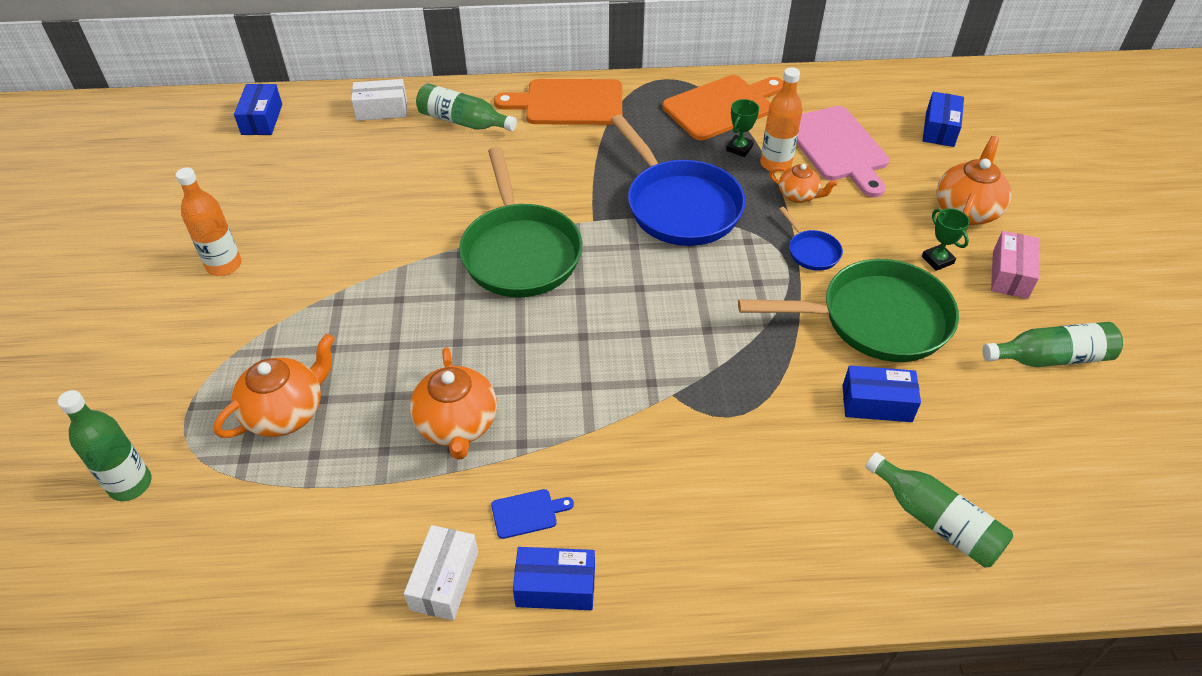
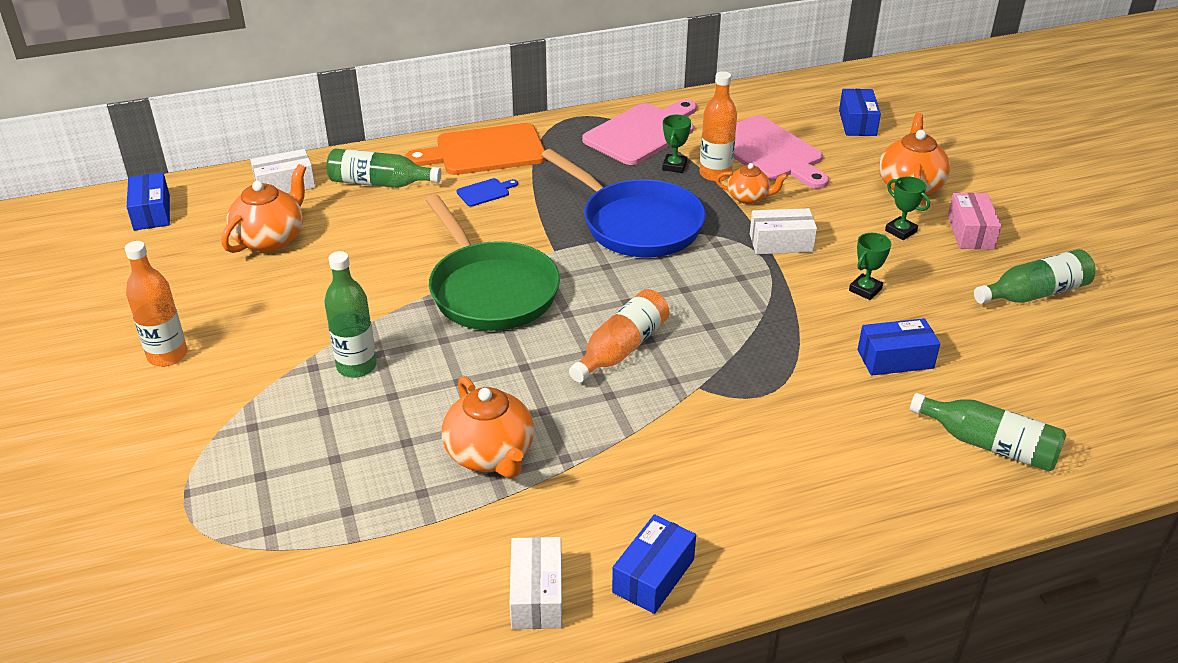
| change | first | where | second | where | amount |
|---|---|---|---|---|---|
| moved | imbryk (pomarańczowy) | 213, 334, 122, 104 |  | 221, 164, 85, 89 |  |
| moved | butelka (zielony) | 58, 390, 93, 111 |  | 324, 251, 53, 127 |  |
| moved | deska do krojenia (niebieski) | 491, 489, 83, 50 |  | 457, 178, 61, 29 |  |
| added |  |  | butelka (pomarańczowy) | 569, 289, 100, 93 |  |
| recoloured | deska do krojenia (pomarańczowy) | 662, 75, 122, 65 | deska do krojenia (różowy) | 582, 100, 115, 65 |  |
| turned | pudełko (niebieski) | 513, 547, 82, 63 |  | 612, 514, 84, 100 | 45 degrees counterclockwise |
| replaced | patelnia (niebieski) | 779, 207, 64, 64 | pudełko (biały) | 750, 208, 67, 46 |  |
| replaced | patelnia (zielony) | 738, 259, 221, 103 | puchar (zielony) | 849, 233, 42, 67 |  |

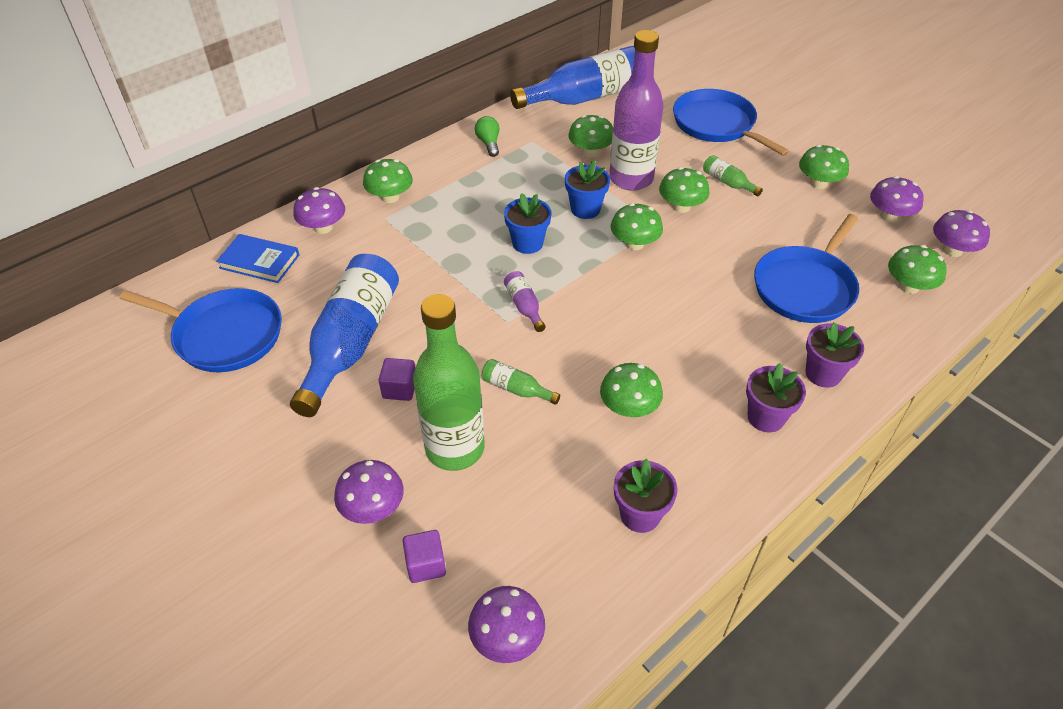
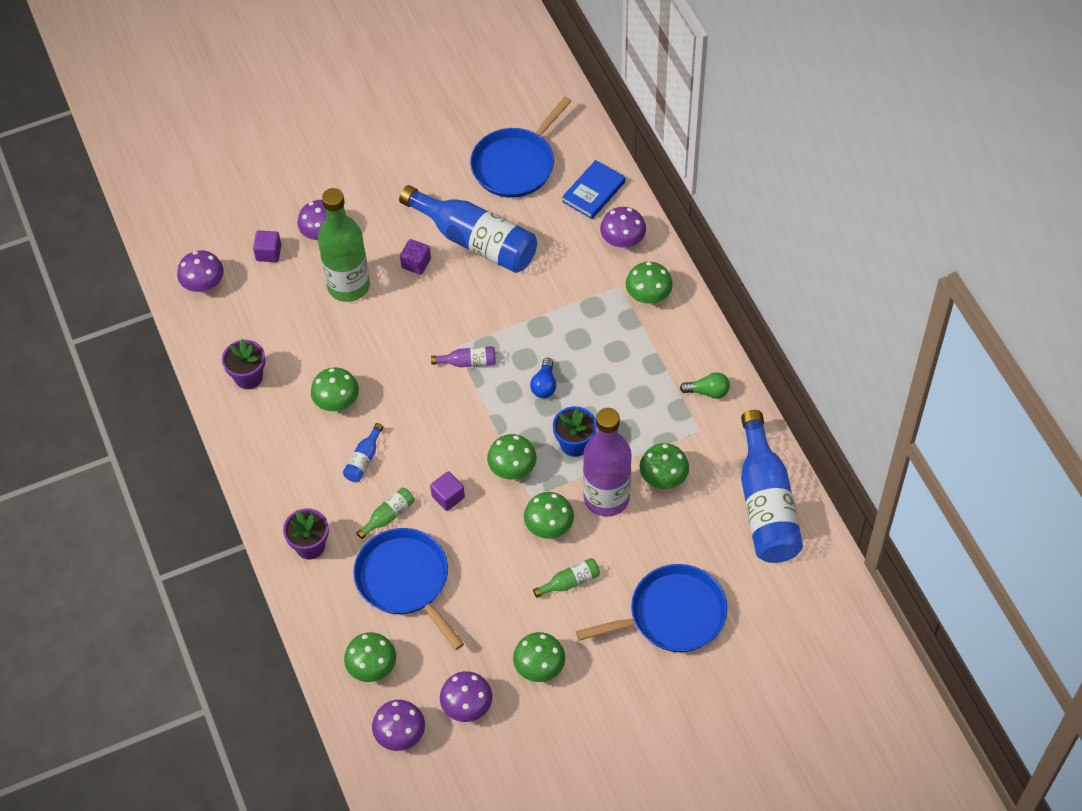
| change | first | where | second | where | amount |
|---|---|---|---|---|---|
| added |  |  | butelka (niebieski) | 343, 423, 40, 59 |  |
| moved | butelka (zielony) | 481, 359, 79, 46 |  | 356, 488, 58, 51 |  |
| added |  |  | sześcian (fioletowy) | 430, 471, 35, 40 |  |
| replaced | doniczka (niebieski) | 504, 193, 47, 61 | żarówka (niebieski) | 530, 358, 26, 40 |  |
| removed | doniczka (fioletowy) | 746, 363, 60, 69 |  |  |  |

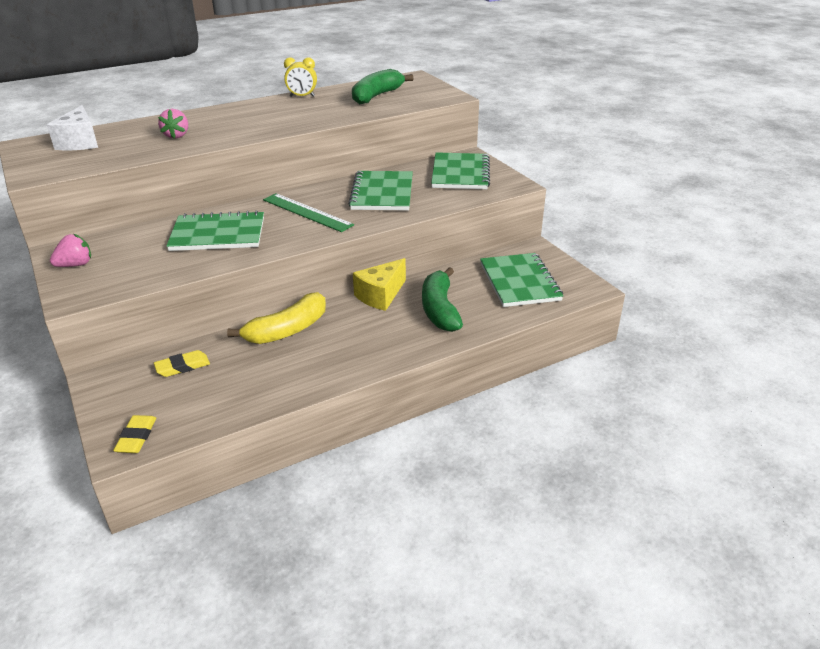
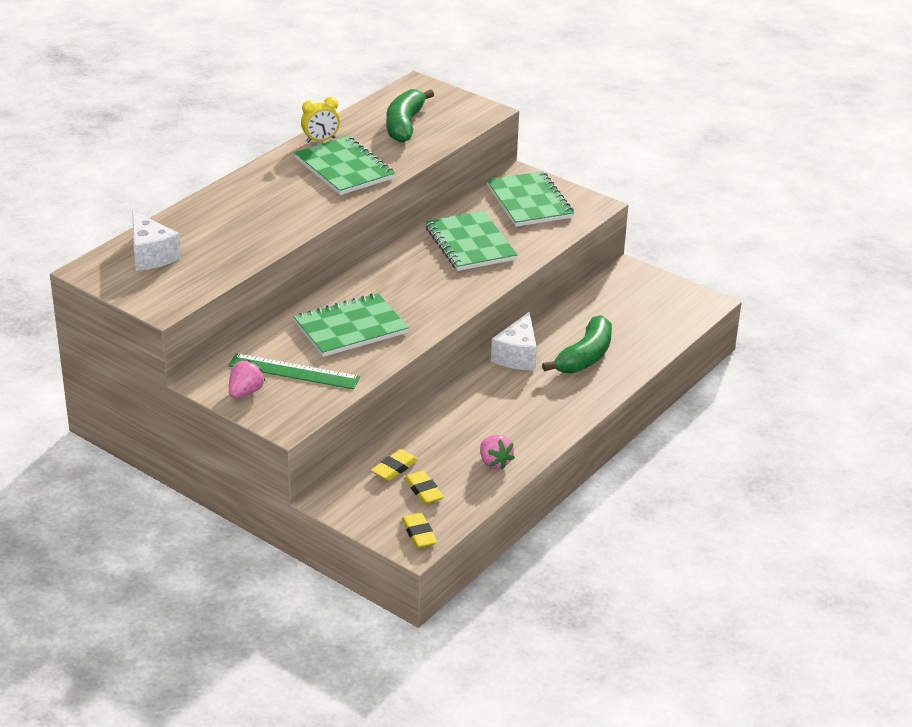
| change | first | where | second | where | amount |
|---|---|---|---|---|---|
| moved | linijka (zielony) | 263, 193, 91, 39 |  | 228, 353, 132, 36 |  |
| moved | zeszyt (zielony) | 480, 253, 83, 54 |  | 294, 136, 101, 59 |  |
| added |  |  | gumka do mazania (żółty) | 404, 471, 40, 33 |  |
| moved | truskawka (różowy) | 158, 109, 30, 30 |  | 480, 435, 35, 35 |  |
| recoloured | ser (żółty) | 353, 258, 53, 53 | ser (biały) | 491, 312, 46, 58 |  |
| turned | banan (zielony) | 422, 267, 41, 65 |  | 542, 315, 70, 58 | 120 degrees counterclockwise |
| removed | banan (żółty) | 227, 292, 99, 52 |  |  |  |

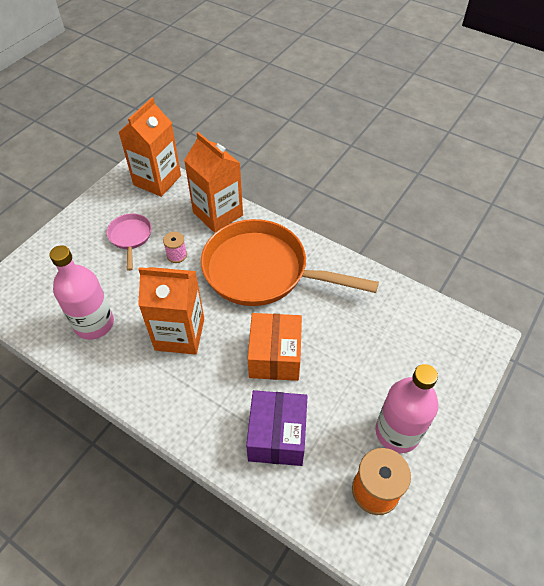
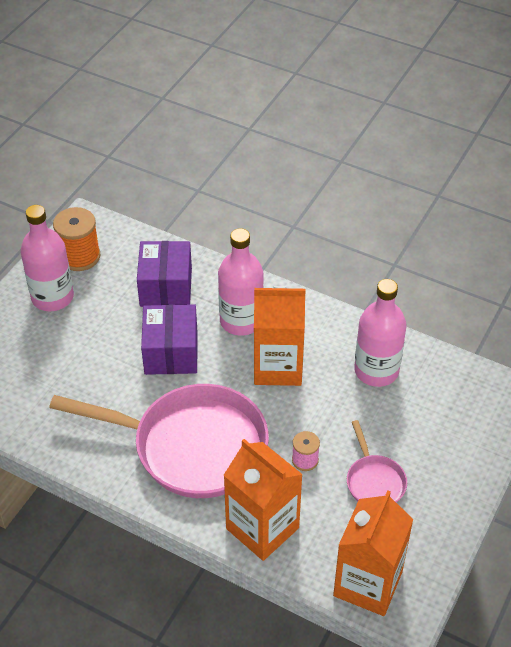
| change | first | where | second | where | amount |
|---|---|---|---|---|---|
| recoloured | patelnia (pomarańczowy) | 201, 219, 178, 87 | patelnia (różowy) | 49, 384, 220, 114 |  |
| recoloured | pudełko (pomarańczowy) | 248, 313, 54, 68 | pudełko (fioletowy) | 141, 304, 56, 71 |  |
| added |  |  | butelka (różowy) | 218, 228, 46, 108 |  |

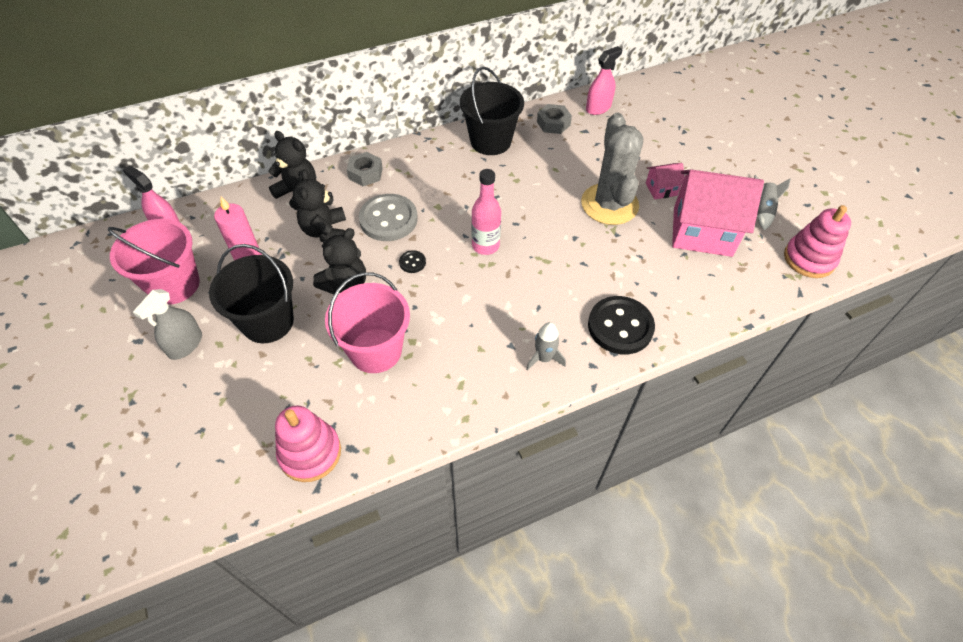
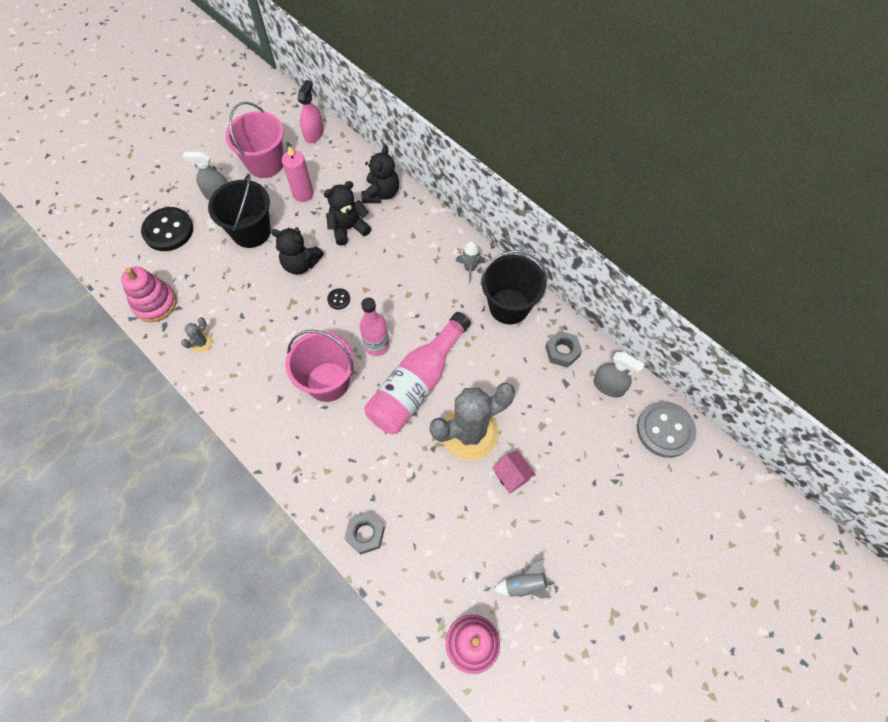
| change | first | where | second | where | amount |
|---|---|---|---|---|---|
| moved | guzik (czarny) | 588, 296, 67, 59 |  | 141, 207, 52, 44 |  |
| added |  |  | kaktus (szary) | 181, 317, 32, 36 |  |
| moved | wiadro (różowy) | 325, 272, 85, 101 |  | 285, 330, 69, 72 |  |
| moved | nakrętka (szary) | 347, 152, 36, 34 |  | 344, 512, 41, 43 |  |
| added |  |  | butelka (różowy) | 364, 312, 107, 122 |  |
| moved | rakieta (szary) | 526, 322, 40, 48 |  | 455, 241, 30, 42 |  |
| recoloured | spryskiwacz (różowy) | 586, 46, 36, 69 | spryskiwacz (szary) | 593, 352, 51, 45 |  |
| moved | guzik (szary) | 359, 194, 59, 47 |  | 637, 401, 59, 57 |  |
| removed | domek (różowy) | 672, 169, 92, 88 |  |  |  |

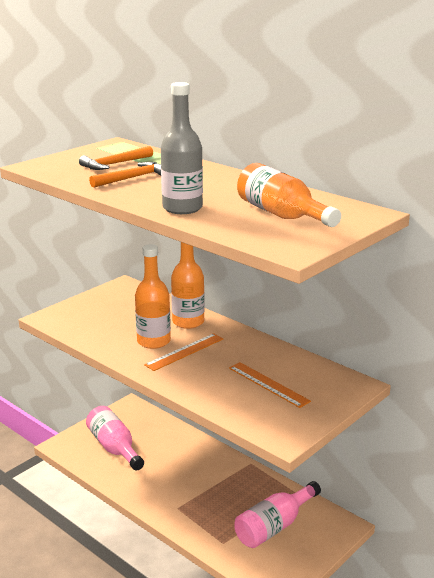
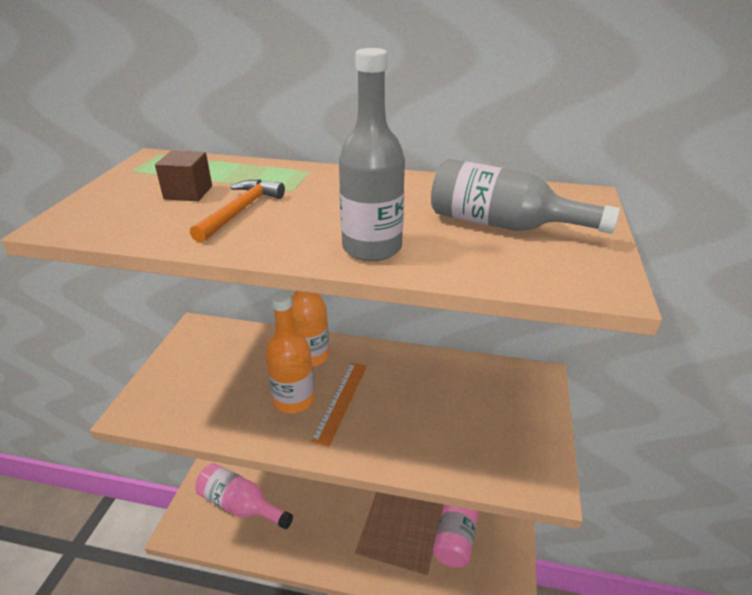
| change | first | where | second | where | amount |
|---|---|---|---|---|---|
| replaced | młotek (pomarańczowy) | 79, 146, 74, 24 | sześcian (brązowy) | 155, 150, 57, 51 |  |
| recoloured | butelka (pomarańczowy) | 237, 163, 104, 64 | butelka (szary) | 431, 159, 189, 75 |  |
| removed | linijka (pomarańczowy) | 229, 362, 82, 46 |  |  |  |

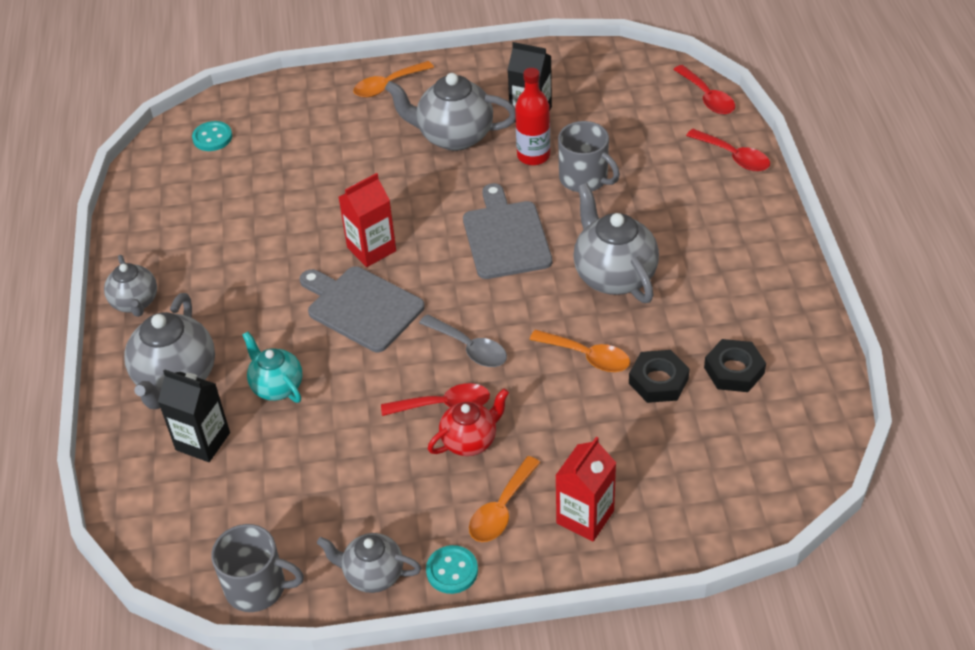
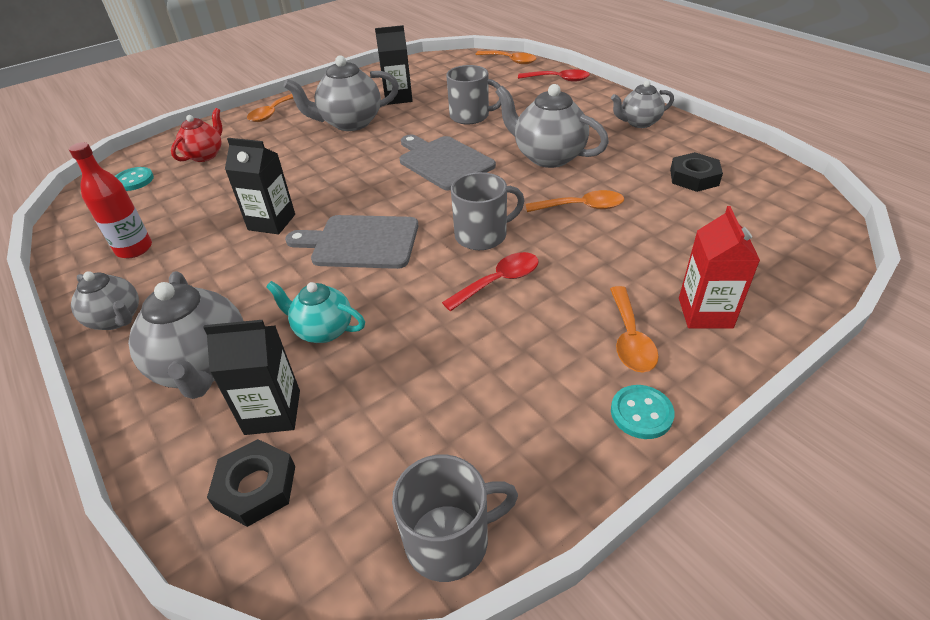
| change | first | where | second | where | amount |
|---|---|---|---|---|---|
| moved | butelka (czerwony) | 515, 68, 35, 97 |  | 69, 142, 83, 116 |  |
| moved | imbryk (czerwony) | 428, 388, 81, 68 |  | 171, 108, 52, 54 |  |
| moved | nakrętka (czarny) | 629, 350, 61, 53 |  | 207, 439, 88, 88 |  |
| added |  |  | karton mleka (czarny) | 225, 138, 70, 97 |  |
| replaced | łyżka (szary) | 419, 314, 88, 53 | kubek (szary) | 451, 172, 74, 78 |  |
| recoloured | łyżka (czerwony) | 673, 65, 62, 49 | łyżka (pomarańczowy) | 475, 51, 62, 13 |  |
| moved | imbryk (szary) | 317, 533, 104, 60 |  | 611, 80, 63, 48 |  |
| removed | karton mleka (czerwony) | 339, 173, 57, 94 |  |  |  |

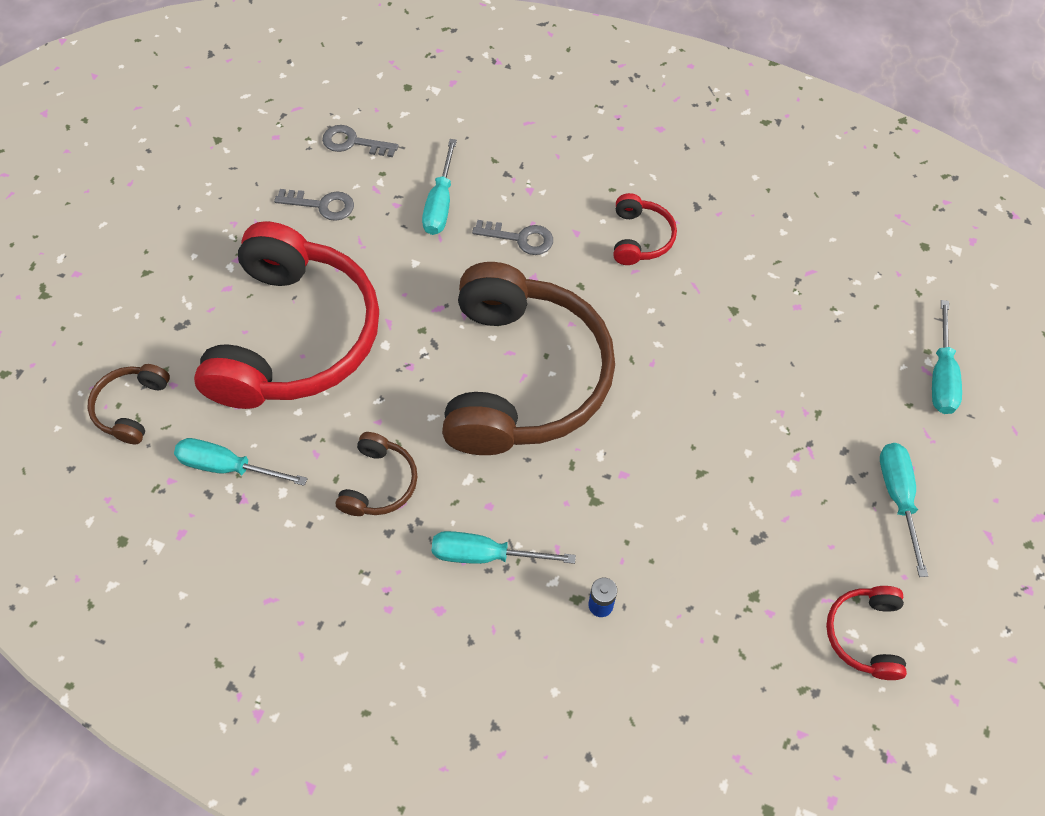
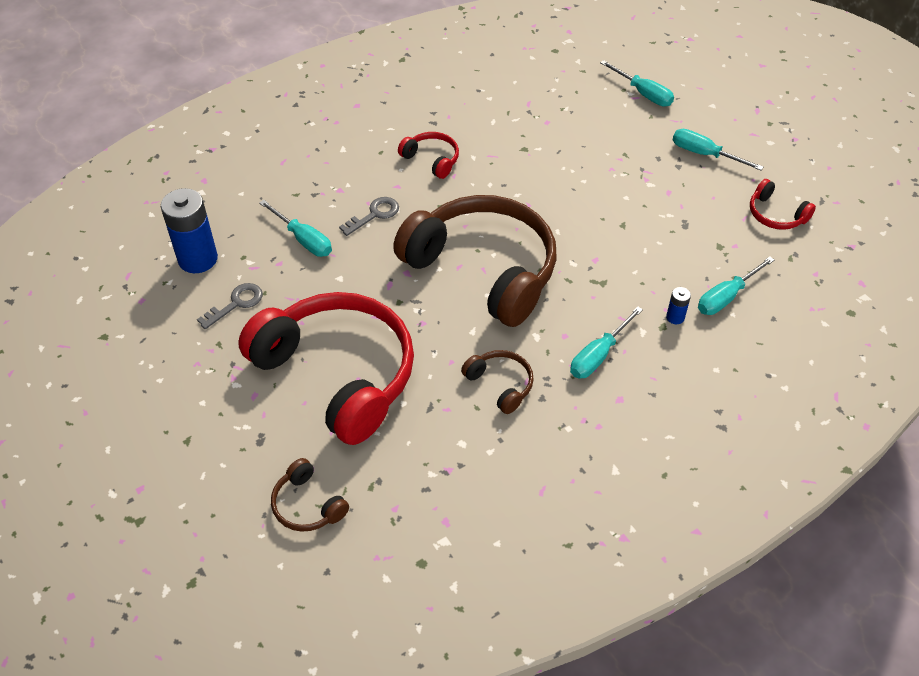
| change | first | where | second | where | amount |
|---|---|---|---|---|---|
| replaced | klucz (szary) | 322, 125, 77, 32 | bateria (niebieski) | 161, 188, 57, 85 |  |
| moved | śrubokręt (turkusowy) | 174, 438, 134, 48 |  | 698, 256, 77, 59 |  |

